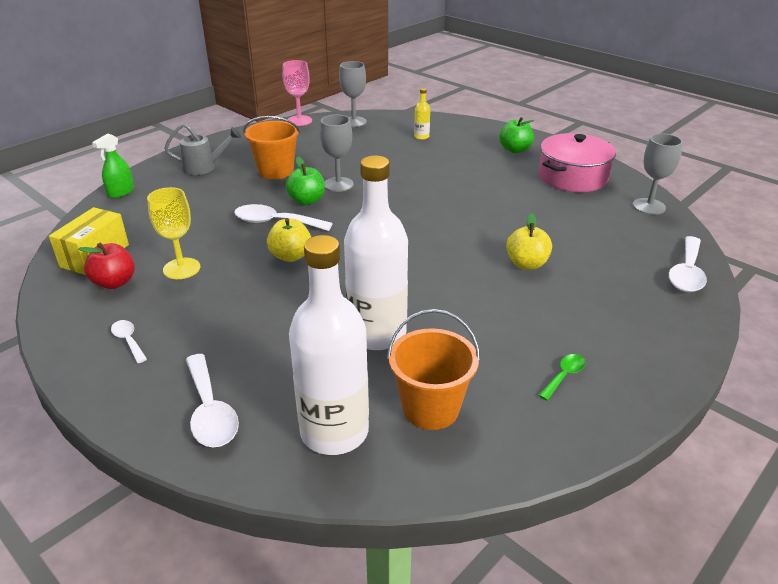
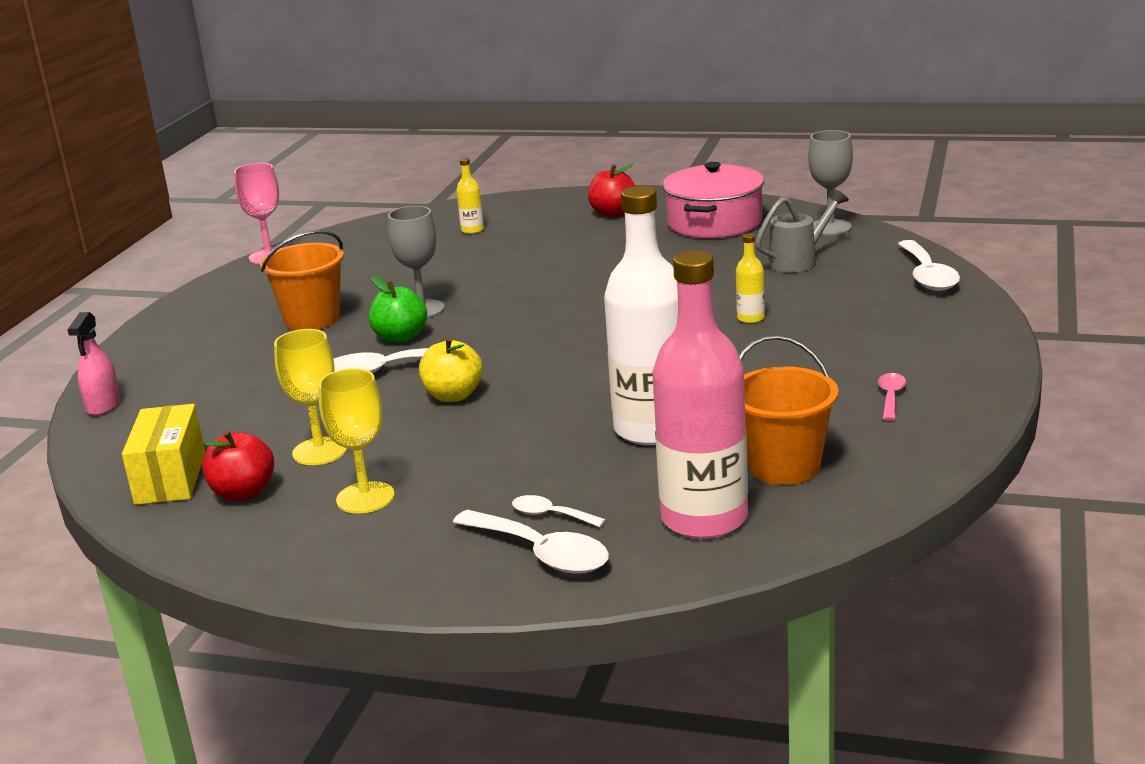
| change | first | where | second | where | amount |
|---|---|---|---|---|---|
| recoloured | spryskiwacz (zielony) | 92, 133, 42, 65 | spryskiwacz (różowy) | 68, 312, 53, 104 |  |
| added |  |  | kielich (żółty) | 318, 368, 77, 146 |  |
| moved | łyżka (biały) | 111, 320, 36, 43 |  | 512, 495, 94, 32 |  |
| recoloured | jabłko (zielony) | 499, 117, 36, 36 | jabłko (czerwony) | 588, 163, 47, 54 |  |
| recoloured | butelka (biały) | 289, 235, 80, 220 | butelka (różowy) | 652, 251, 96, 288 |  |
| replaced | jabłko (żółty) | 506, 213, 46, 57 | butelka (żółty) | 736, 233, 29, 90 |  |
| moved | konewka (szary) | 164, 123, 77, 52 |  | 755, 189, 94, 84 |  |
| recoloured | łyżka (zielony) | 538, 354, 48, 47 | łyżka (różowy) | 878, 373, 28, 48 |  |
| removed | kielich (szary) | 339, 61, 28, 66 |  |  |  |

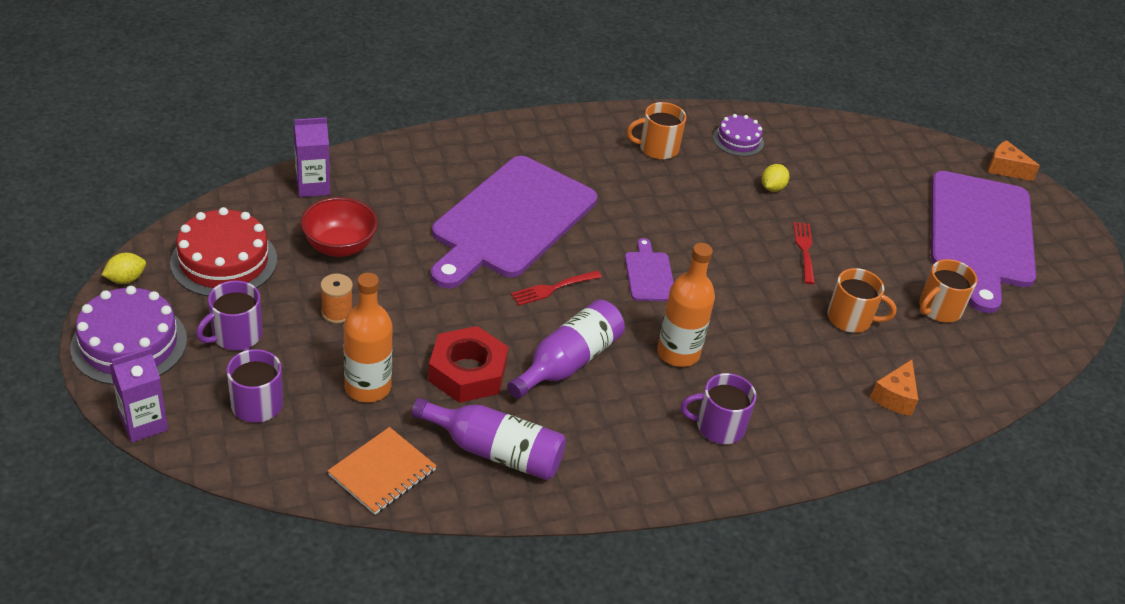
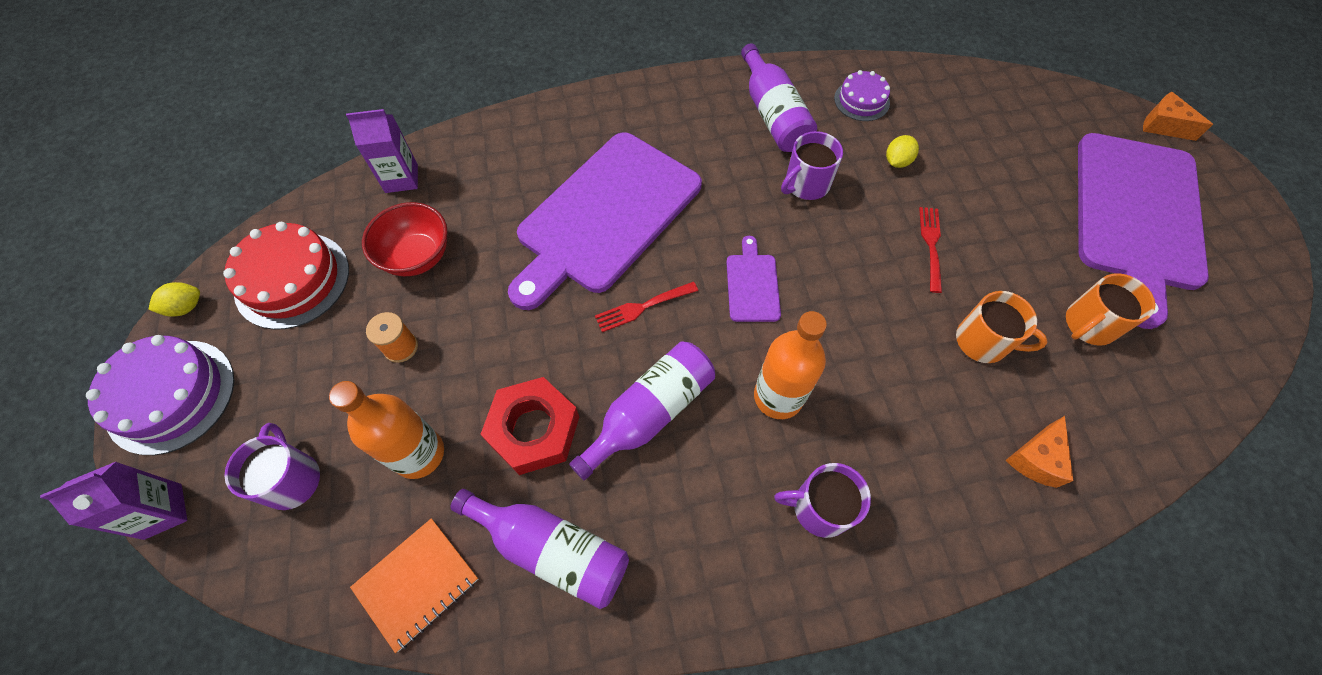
| change | first | where | second | where | amount |
|---|---|---|---|---|---|
| replaced | kubek (pomarańczowy) | 627, 102, 59, 58 | butelka (fioletowy) | 741, 43, 76, 109 |  |
| moved | kubek (fioletowy) | 196, 280, 66, 70 |  | 781, 131, 62, 69 |  |

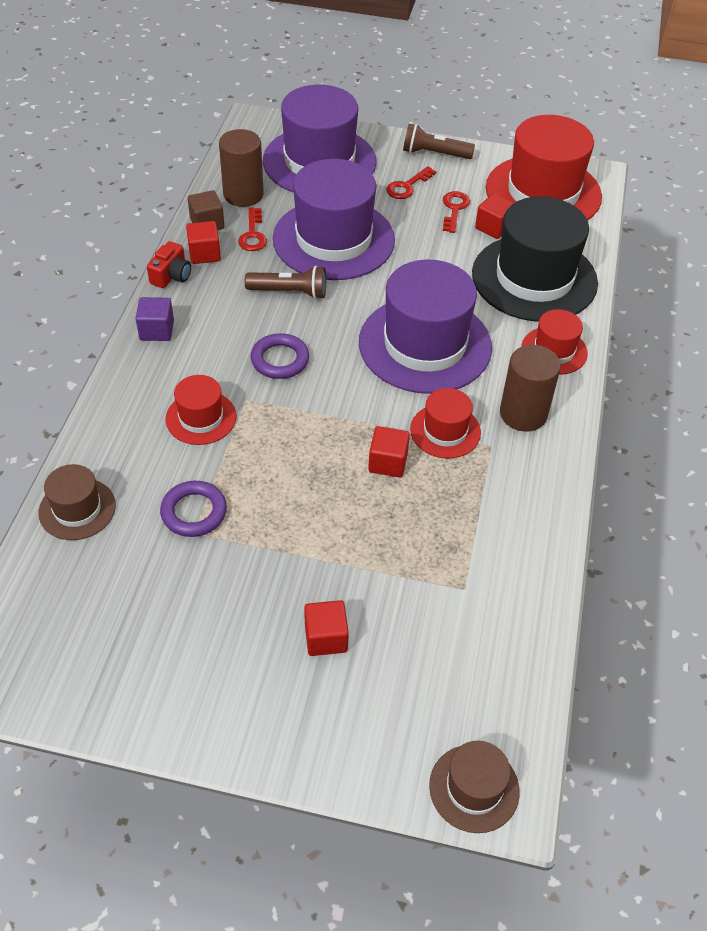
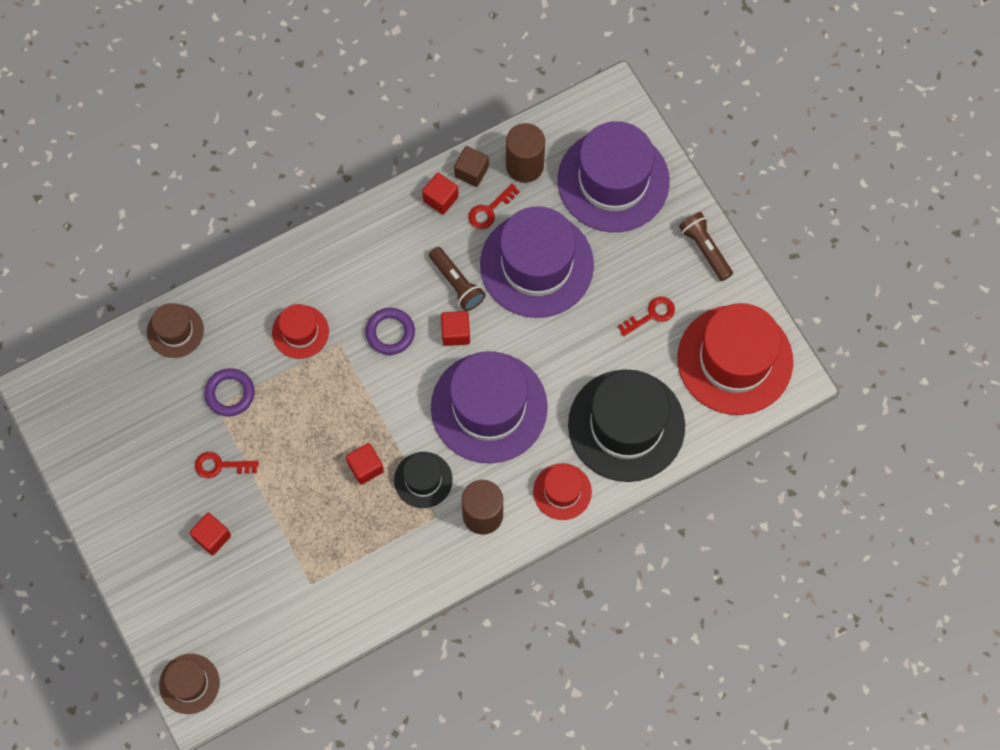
| change | first | where | second | where | amount |
|---|---|---|---|---|---|
| moved | klucz (czerwony) | 386, 166, 50, 33 |  | 195, 452, 63, 26 |  |
| recoloured | kapelusz (czerwony) | 410, 388, 71, 70 | kapelusz (czarny) | 394, 452, 58, 56 |  |
| moved | sześcian (czerwony) | 475, 193, 39, 46 |  | 441, 311, 29, 35 |  |
| removed | sześcian (fioletowy) | 135, 297, 39, 44 |  |  |  |
| removed | aparat fotograficzny (czerwony) | 147, 241, 44, 47 |  |  |  |

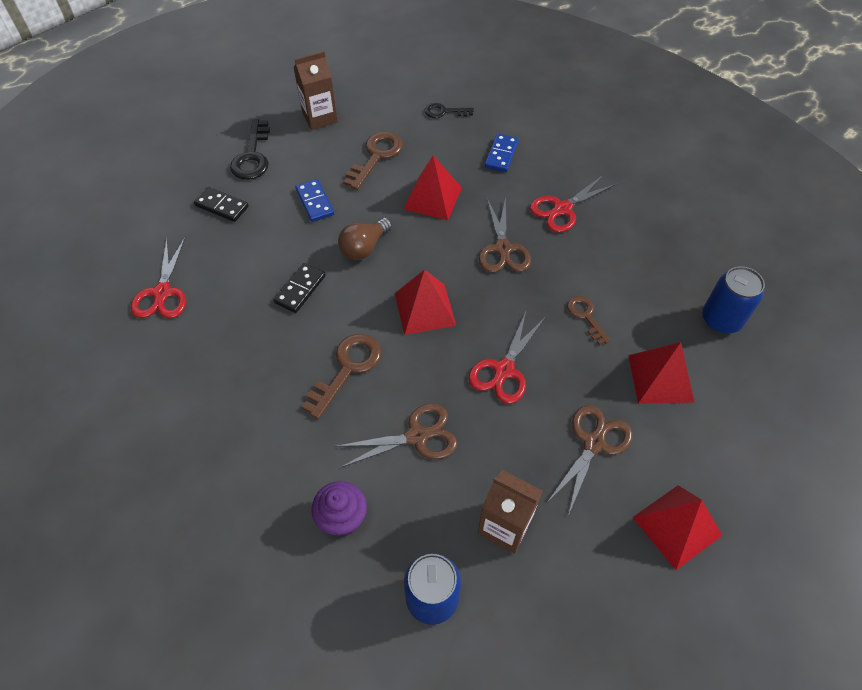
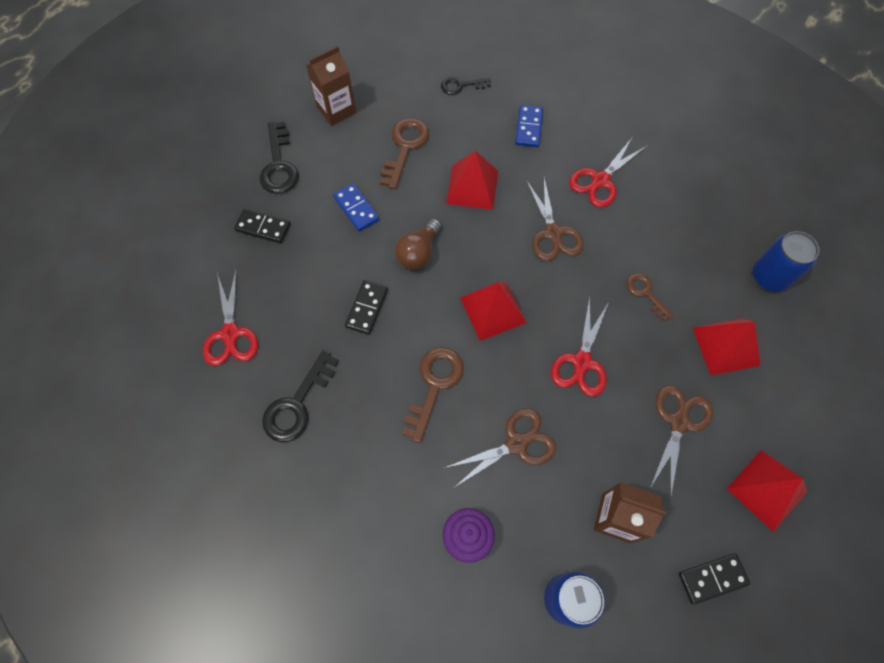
| change | first | where | second | where | amount |
|---|---|---|---|---|---|
| added |  |  | klucz (czarny) | 262, 350, 77, 92 |  |
| added |  |  | kostka domina (czarny) | 678, 553, 72, 52 |  |

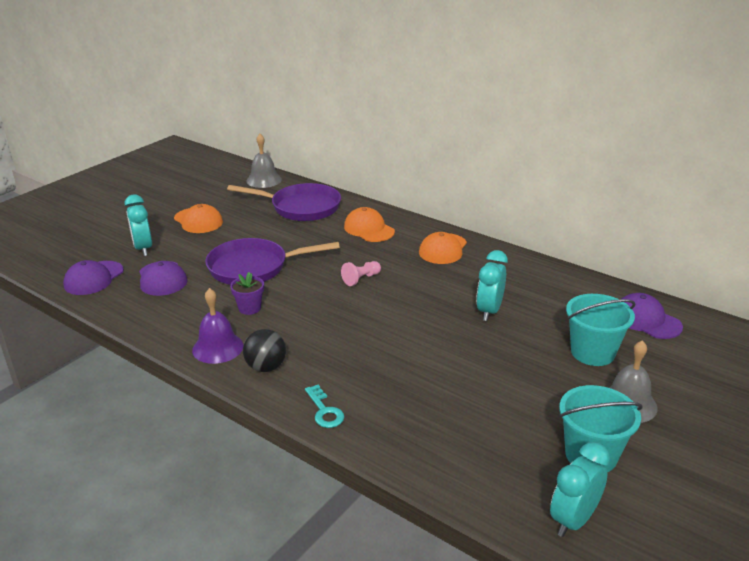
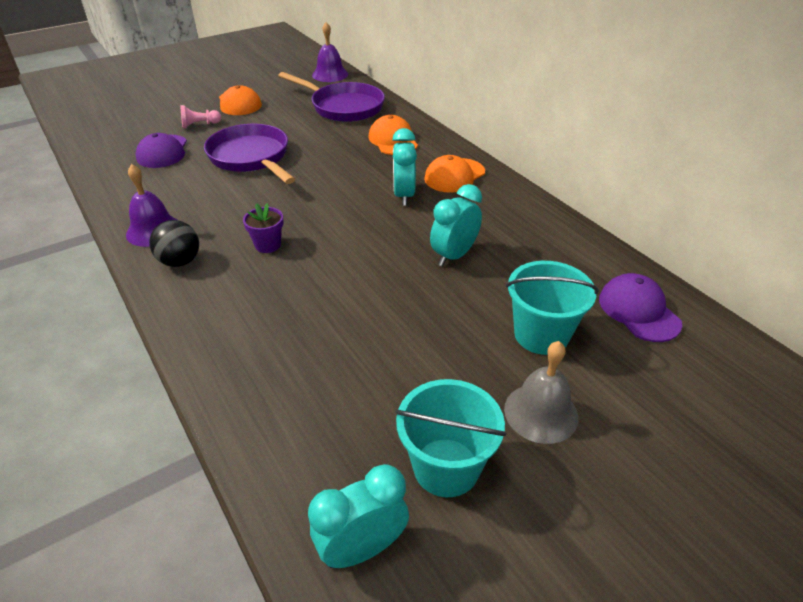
| change | first | where | second | where | amount |
|---|---|---|---|---|---|
| moved | pionek (różowy) | 341, 261, 40, 25 |  | 180, 105, 41, 23 |  |
| turned | patelnia (fioletowy) | 205, 238, 135, 47 |  | 204, 124, 91, 60 | 45 degrees clockwise |
| moved | doniczka (fioletowy) | 230, 272, 34, 43 |  | 243, 203, 41, 50 |  |
| recoloured | dzwonek (szary) | 246, 134, 36, 54 | dzwonek (fioletowy) | 312, 22, 36, 60 |  |
| moved | budzik (turkusowy) | 125, 194, 27, 62 |  | 392, 128, 25, 78 |  |
| removed | czapka (fioletowy) | 63, 260, 61, 35 |  |  |  |
| removed | klucz (turkusowy) | 305, 385, 39, 43 |  |  |  |

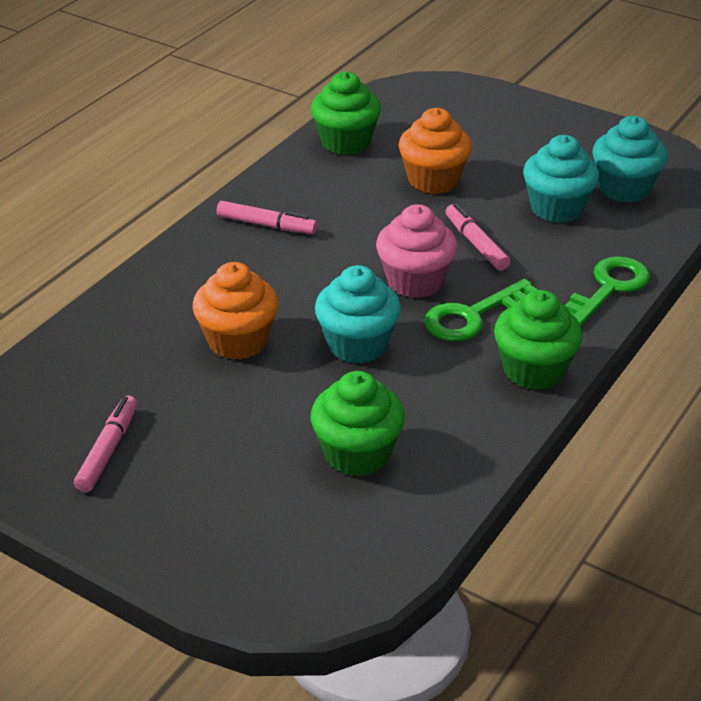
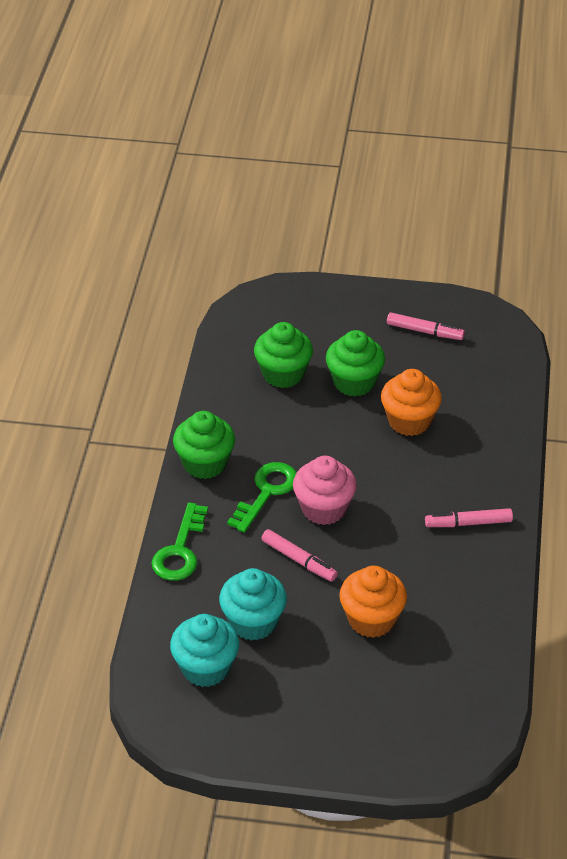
| change | first | where | second | where | amount |
|---|---|---|---|---|---|
| moved | muffinka (zielony) | 311, 72, 70, 83 |  | 326, 330, 59, 66 |  |
| turned | flamaster (różowy) | 74, 396, 63, 96 |  | 387, 313, 78, 27 | 60 degrees counterclockwise |
| removed | muffinka (turkusowy) | 315, 265, 86, 98 |  |  |  |

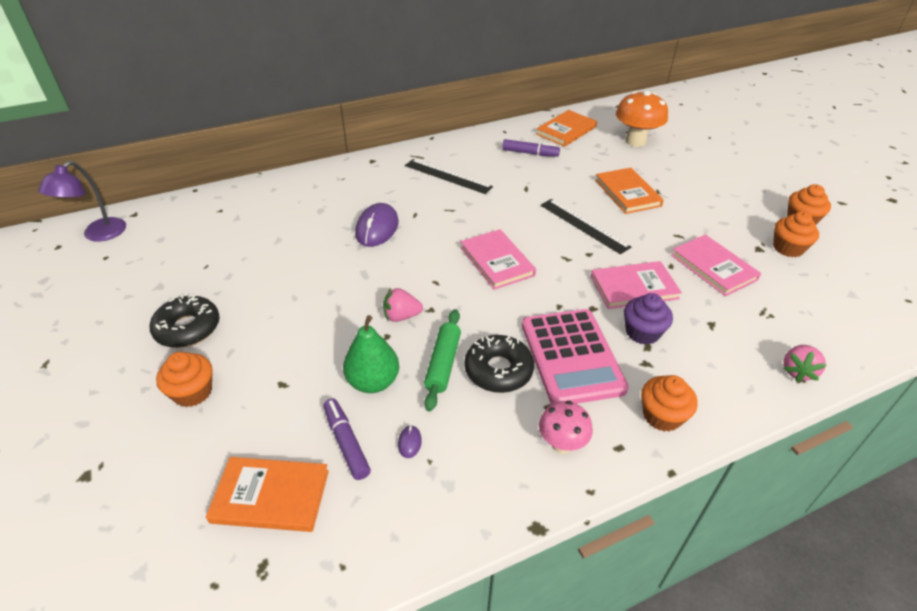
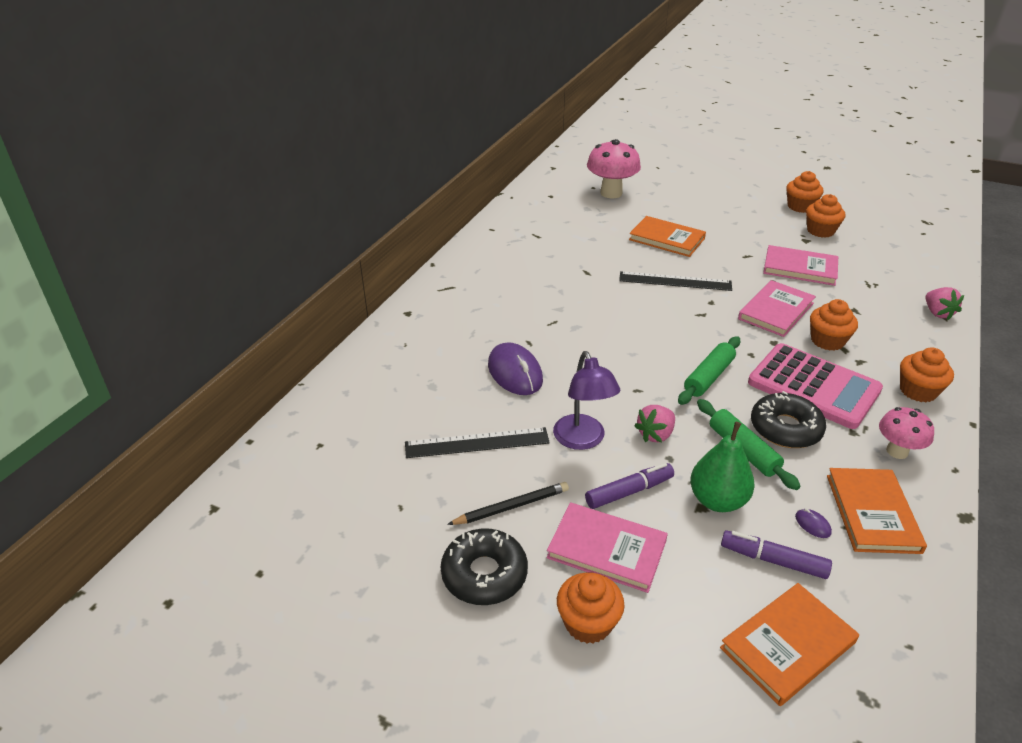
| change | first | where | second | where | amount |
|---|---|---|---|---|---|
| moved | linijka (czarny) | 405, 159, 88, 35 |  | 405, 427, 145, 31 |  |
| added |  |  | ołówek (czarny) | 447, 482, 122, 43 |  |
| moved | książka (różowy) | 461, 229, 75, 61 |  | 547, 502, 121, 91 |  |
| moved | lampka (fioletowy) | 38, 161, 88, 81 |  | 553, 351, 68, 99 |  |
| moved | flamaster (fioletowy) | 502, 139, 58, 18 |  | 585, 463, 89, 46 |  |
| recoloured | grzyb (pomarańczowy) | 616, 90, 52, 57 | grzyb (różowy) | 587, 139, 54, 59 |  |
| added |  |  | wałek do ciasta (zielony) | 678, 336, 62, 69 |  |
| recoloured | muffinka (fioletowy) | 624, 293, 49, 52 | muffinka (pomarańczowy) | 810, 299, 48, 52 |  |
| moved | książka (pomarańczowy) | 536, 110, 61, 37 |  | 827, 468, 100, 86 |  |

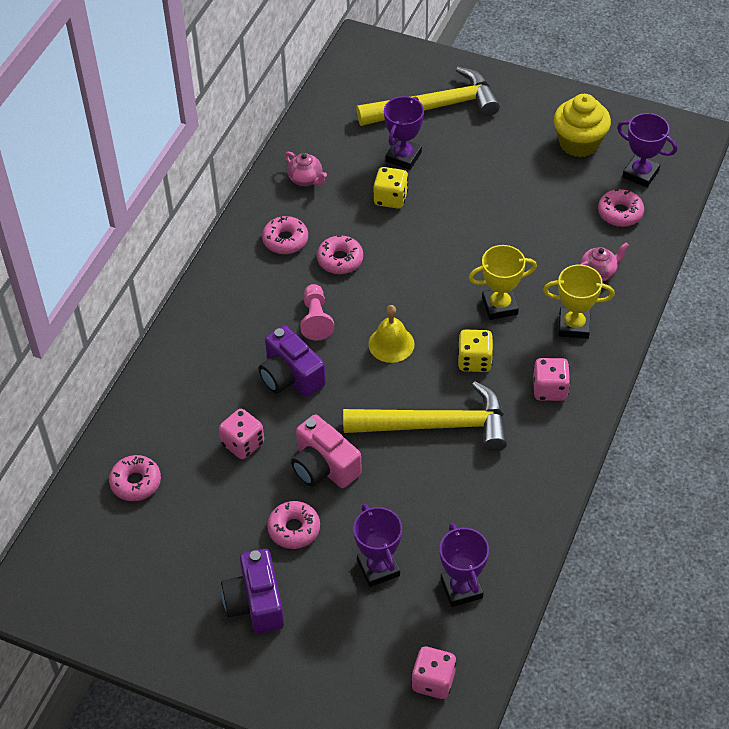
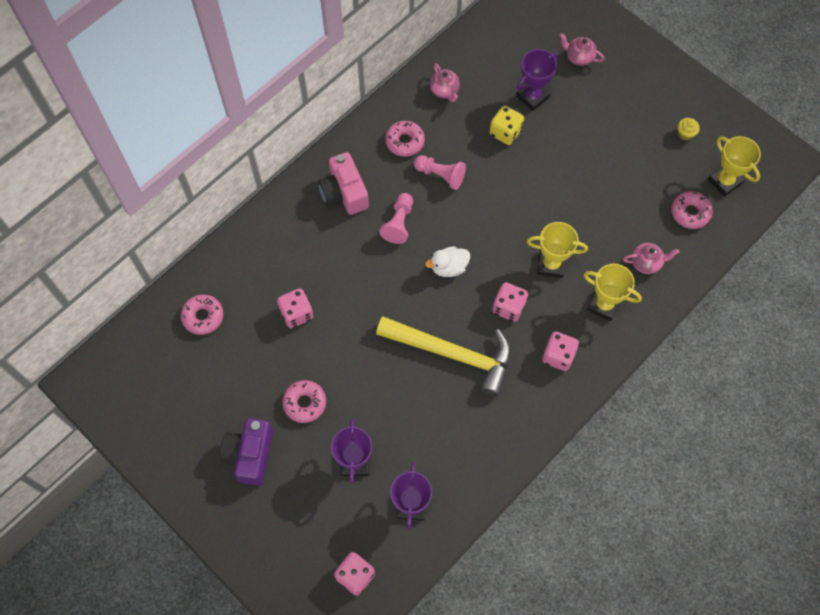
| change | first | where | second | where | amount |
|---|---|---|---|---|---|
| moved | aparat fotograficzny (różowy) | 291, 415, 71, 73 |  | 318, 152, 51, 63 |  |
| replaced | donut (różowy) | 317, 235, 46, 39 | pionek (różowy) | 414, 155, 52, 35 |  |
| replaced | dzwonek (żółty) | 368, 305, 47, 58 | kaczka (biały) | 425, 246, 45, 31 |  |
| recoloured | kostka do gry (żółty) | 458, 329, 35, 43 | kostka do gry (różowy) | 492, 282, 36, 40 |  |
| replaced | młotek (żółty) | 356, 67, 144, 59 | imbryk (różowy) | 560, 33, 44, 33 |  |
| resized | muffinka (żółty) | 554, 94, 57, 63 |  | 678, 118, 22, 22 | x0.43 |
| recoloured | puchar (fioletowy) | 617, 113, 60, 75 | puchar (żółty) | 708, 136, 53, 61 |  |
| removed | aparat fotograficzny (fioletowy) | 259, 325, 67, 72 |  |  |  |

